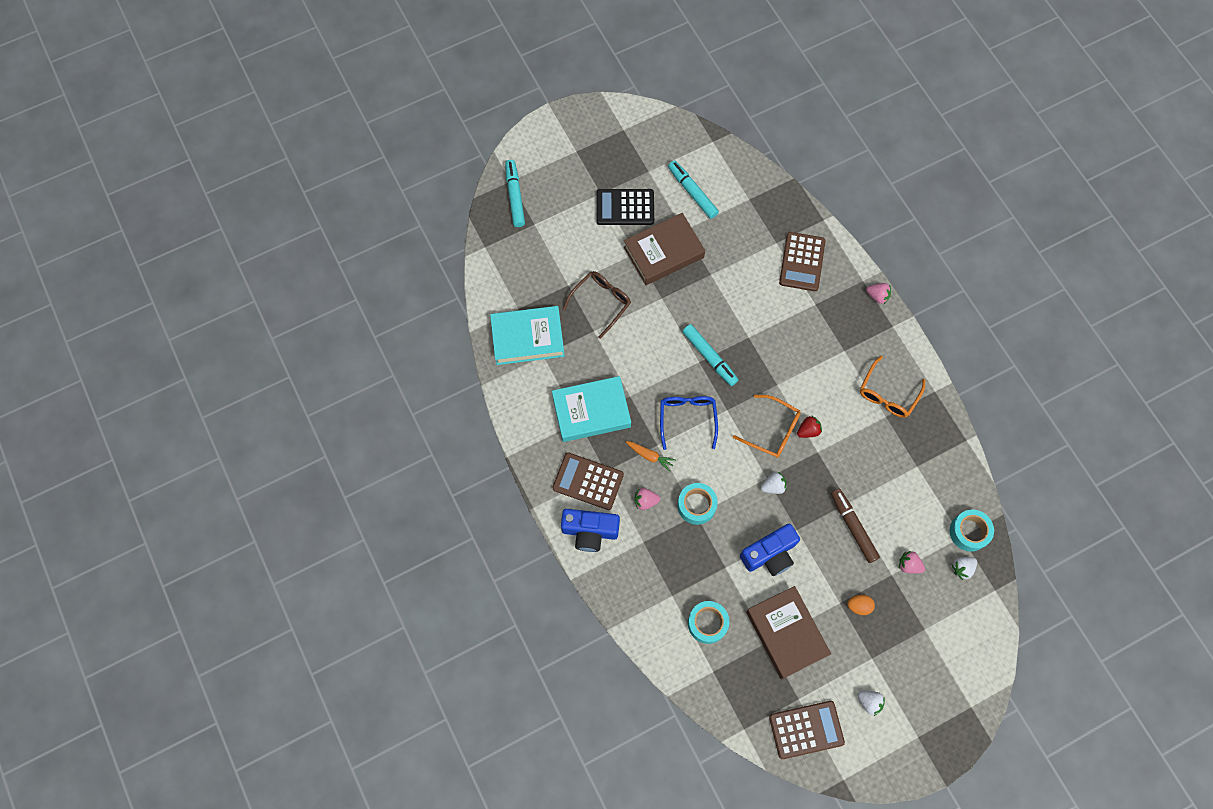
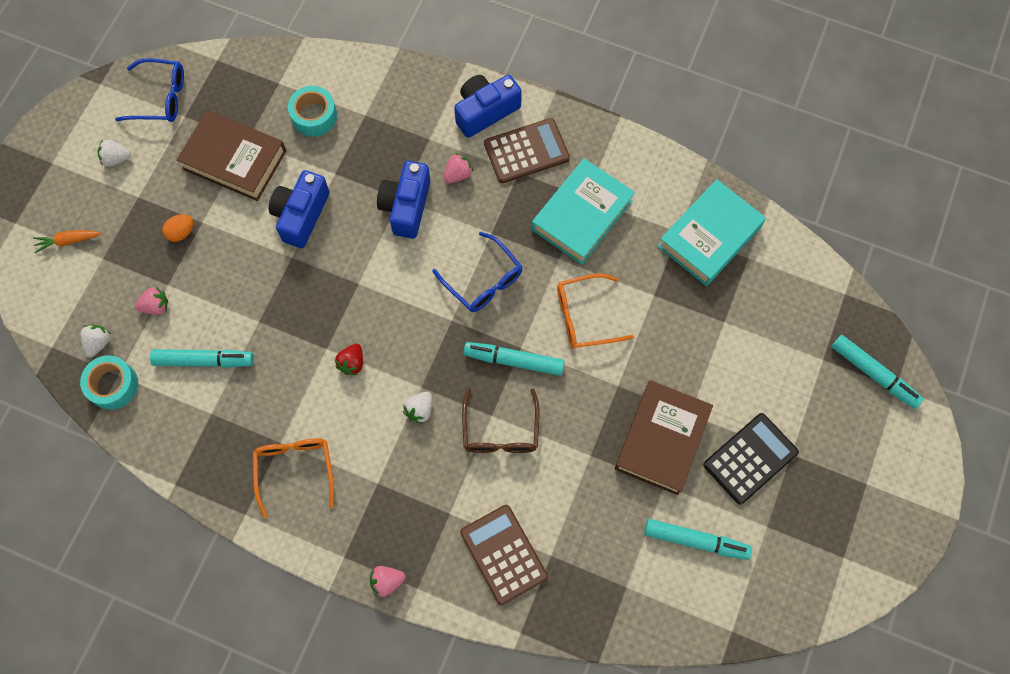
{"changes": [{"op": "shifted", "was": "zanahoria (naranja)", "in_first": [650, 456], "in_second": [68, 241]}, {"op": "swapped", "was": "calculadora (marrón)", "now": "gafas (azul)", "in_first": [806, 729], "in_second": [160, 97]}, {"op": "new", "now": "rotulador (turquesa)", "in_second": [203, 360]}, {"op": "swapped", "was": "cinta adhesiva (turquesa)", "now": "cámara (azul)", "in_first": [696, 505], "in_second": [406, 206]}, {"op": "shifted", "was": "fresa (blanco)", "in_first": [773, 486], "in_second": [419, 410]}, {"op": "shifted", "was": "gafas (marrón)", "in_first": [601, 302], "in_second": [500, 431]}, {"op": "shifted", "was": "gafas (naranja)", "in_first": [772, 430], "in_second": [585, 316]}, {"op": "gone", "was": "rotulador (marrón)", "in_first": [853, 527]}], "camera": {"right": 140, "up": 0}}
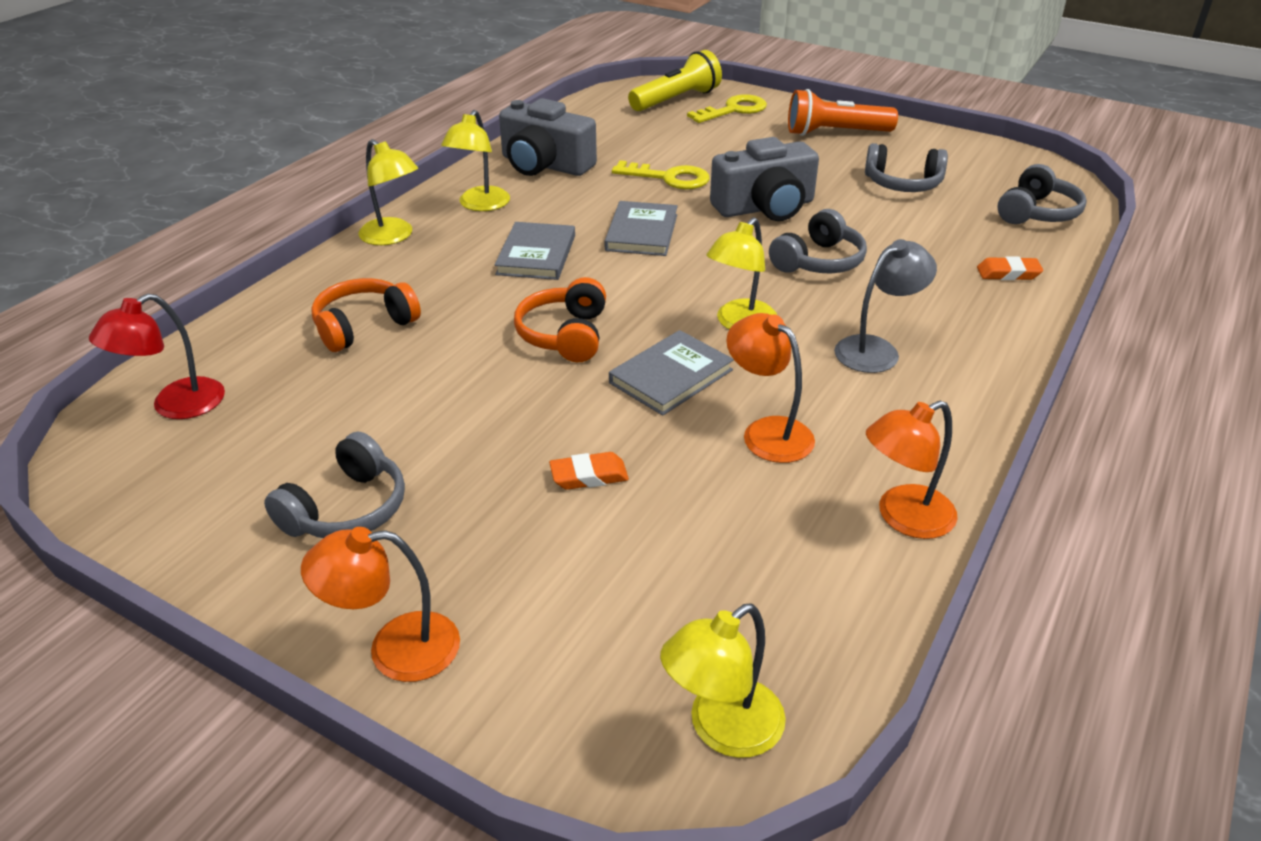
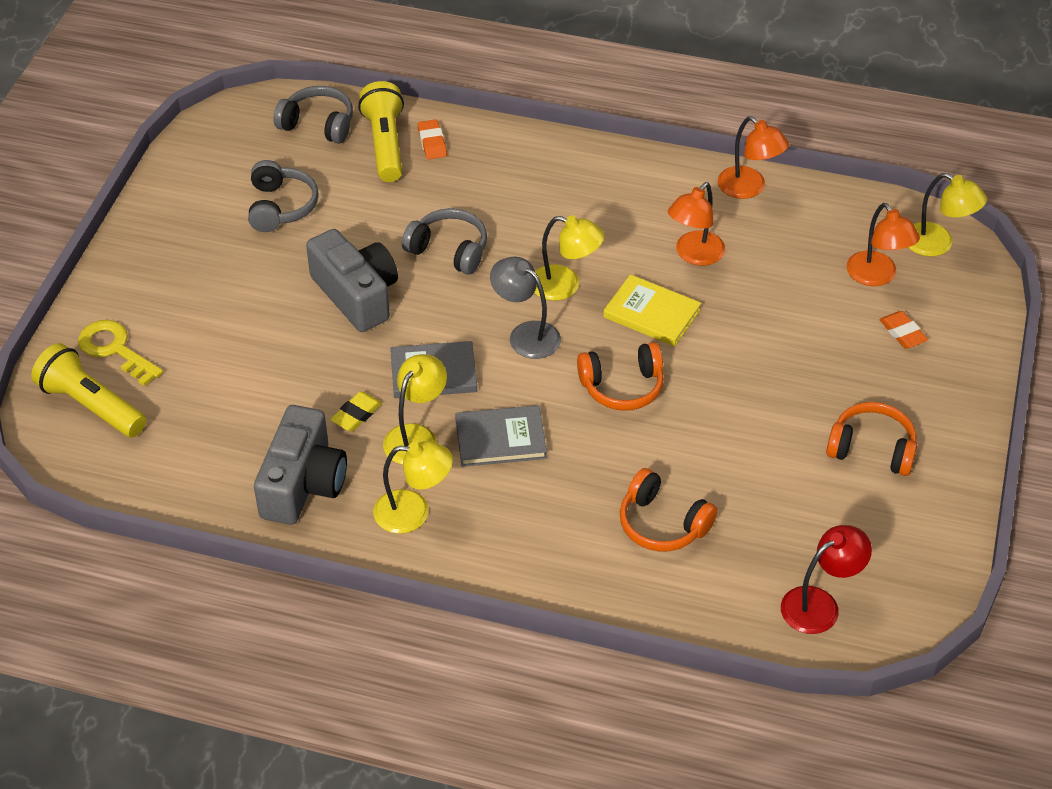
{"changes": [{"op": "new", "now": "goma de borrar (amarillo)", "in_second": [356, 414]}, {"op": "new", "now": "lámpara de mano (amarillo)", "in_second": [385, 144]}, {"op": "shifted", "was": "lámpara (amarillo)", "in_first": [393, 237], "in_second": [416, 436]}, {"op": "shifted", "was": "lámpara (gris)", "in_first": [876, 350], "in_second": [526, 334]}, {"op": "repainted", "was": "libro (gris)", "now": "libro (amarillo)", "in_first": [671, 376], "in_second": [651, 314]}, {"op": "rotated", "was": "lámpara (rojo)", "in_first": [175, 406], "in_second": [819, 604], "clockwise": -60}, {"op": "repainted", "was": "auriculares (gris)", "now": "auriculares (naranja)", "in_first": [346, 509], "in_second": [872, 449]}, {"op": "shifted", "was": "lámpara (naranja)", "in_first": [395, 649], "in_second": [877, 276]}, {"op": "shifted", "was": "goma de borrar (naranja)", "in_first": [589, 476], "in_second": [902, 333]}, {"op": "gone", "was": "llave (amarillo)", "in_first": [669, 178]}, {"op": "gone", "was": "lámpara de mano (naranja)", "in_first": [835, 133]}], "camera": {"right": -105, "up": 10}}
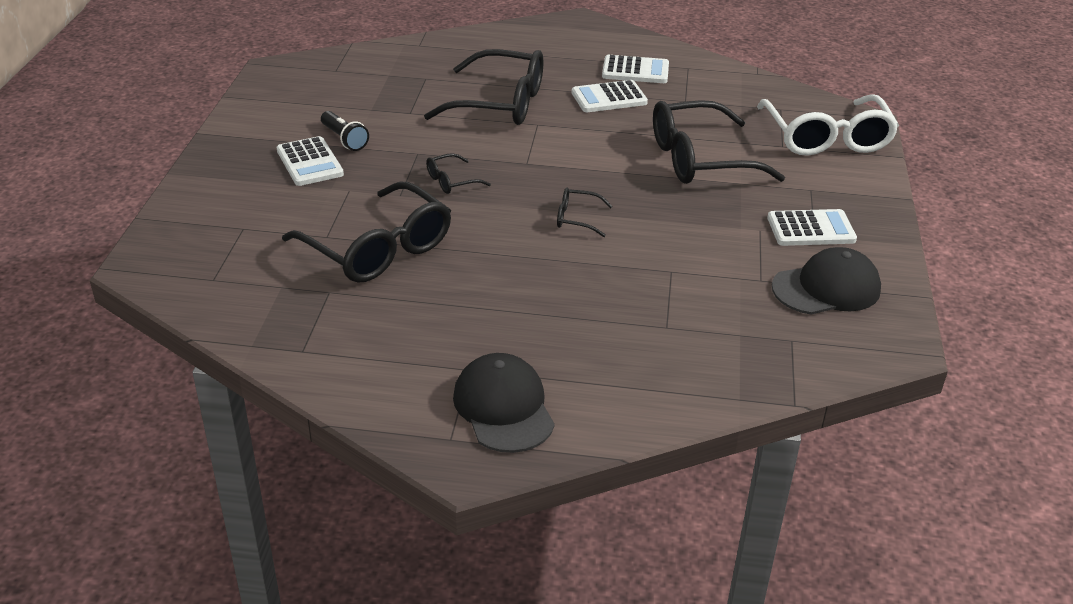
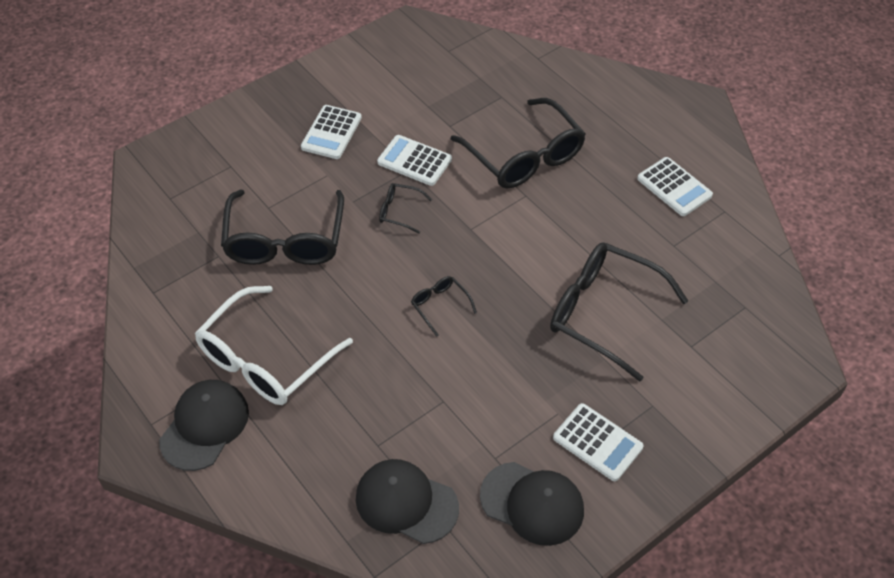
{"changes": [{"op": "shifted", "was": "gafas (blanco)", "in_first": [826, 138], "in_second": [265, 359]}, {"op": "new", "now": "gorra (negro)", "in_second": [406, 502]}, {"op": "shifted", "was": "calculadora (blanco)", "in_first": [609, 98], "in_second": [414, 161]}, {"op": "gone", "was": "lámpara de mano (negro)", "in_first": [344, 139]}], "camera": {"right": 45, "up": 15}}
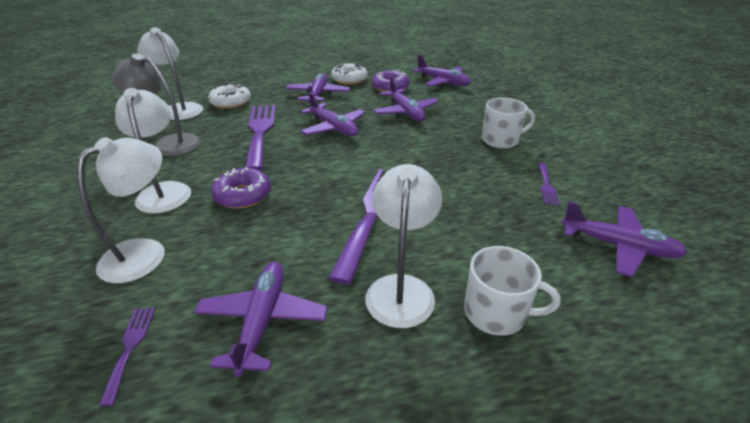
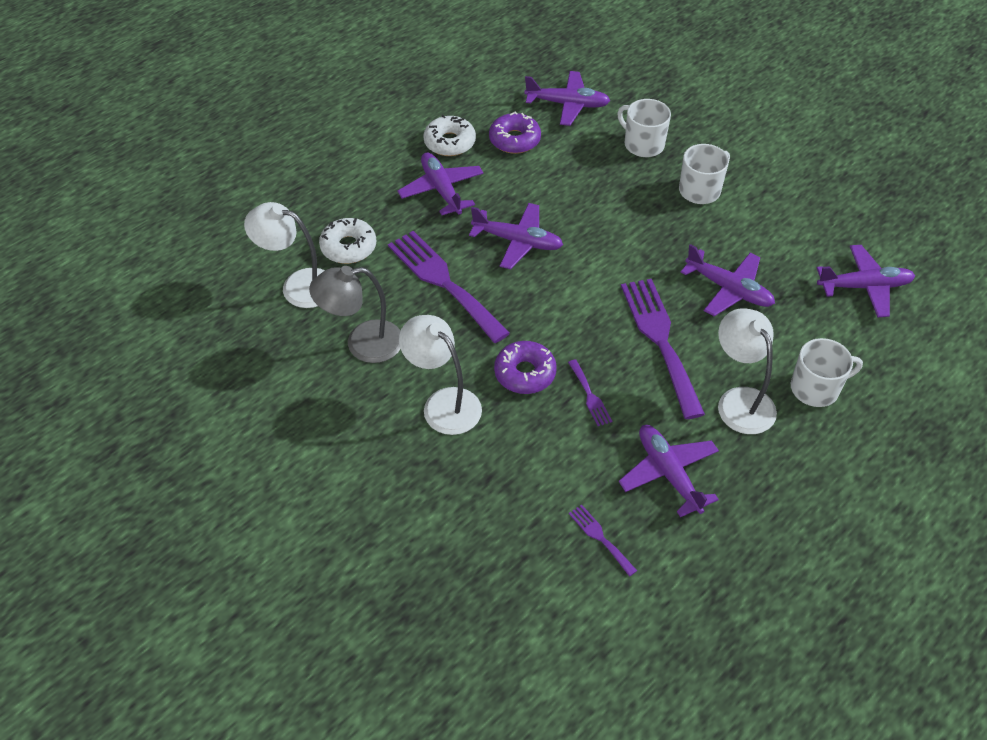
{"changes": [{"op": "shifted", "was": "tenedor (morado)", "in_first": [547, 185], "in_second": [590, 395]}, {"op": "new", "now": "taza (blanco)", "in_second": [643, 144]}, {"op": "shifted", "was": "avión (morado)", "in_first": [406, 112], "in_second": [729, 289]}, {"op": "gone", "was": "lámpara (blanco)", "in_first": [145, 252]}], "camera": {"right": -30, "up": 15}}
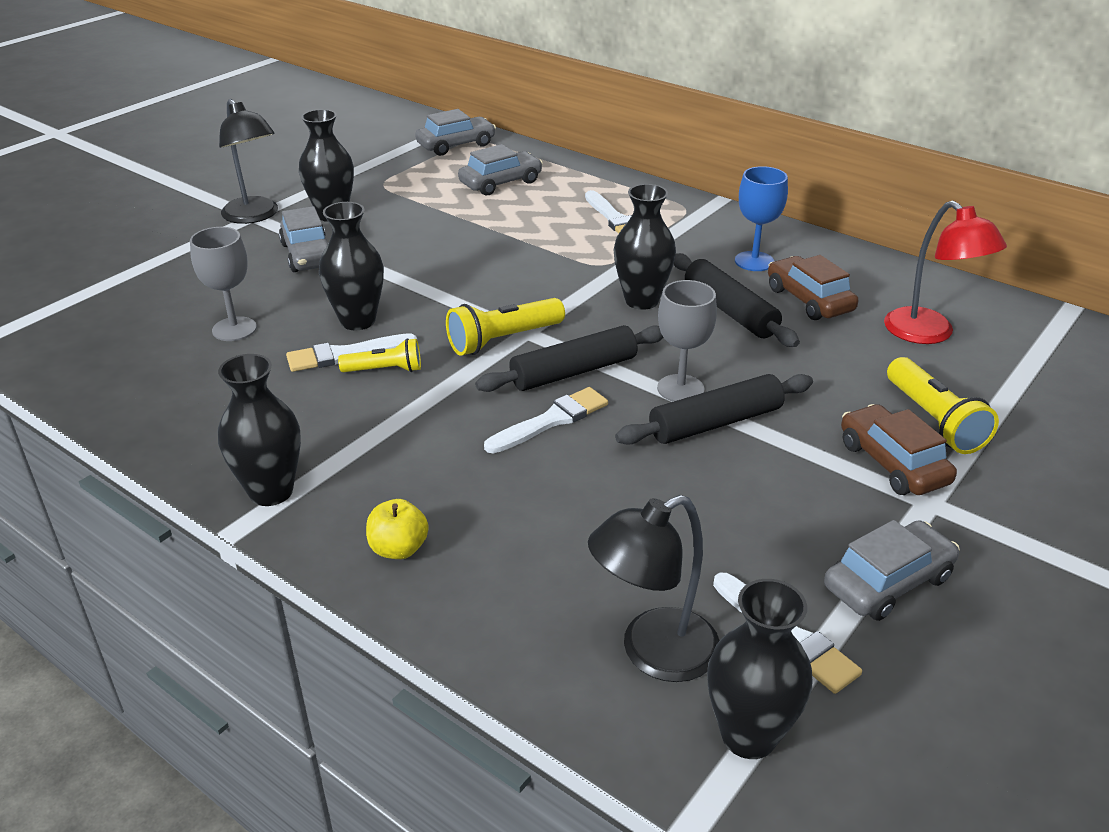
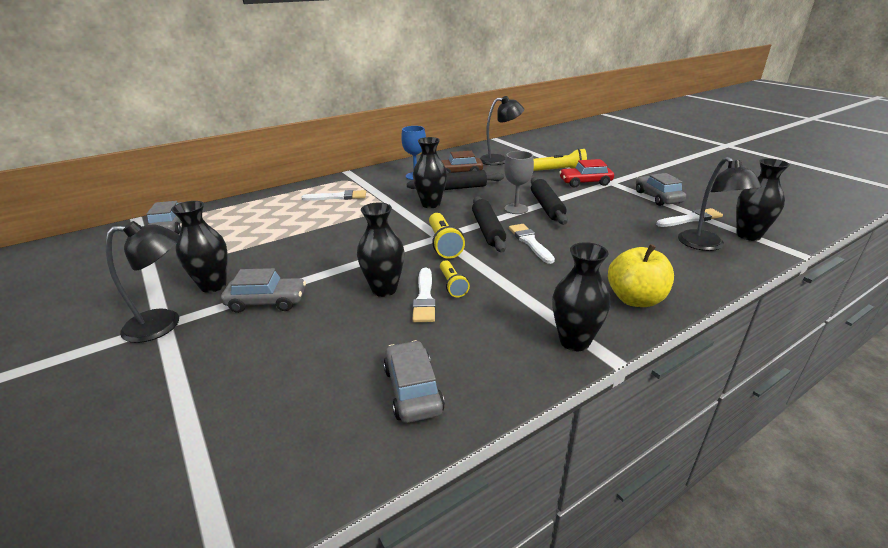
{"changes": [{"op": "shifted", "was": "coche (gris)", "in_first": [500, 183], "in_second": [413, 390]}, {"op": "rotated", "was": "lámpara de mano (amarillo)", "in_first": [385, 370], "in_second": [452, 285], "clockwise": 150}, {"op": "repainted", "was": "lámpara (rojo)", "now": "lámpara (negro)", "in_first": [929, 334], "in_second": [499, 160]}, {"op": "repainted", "was": "coche (marrón)", "now": "coche (rojo)", "in_first": [892, 463], "in_second": [585, 182]}, {"op": "scaled", "was": "manzana (amarillo)", "in_first": [398, 549], "in_second": [635, 299], "ratio": 1.7}, {"op": "gone", "was": "copa (gris)", "in_first": [234, 329]}], "camera": {"right": -70, "up": -5}}
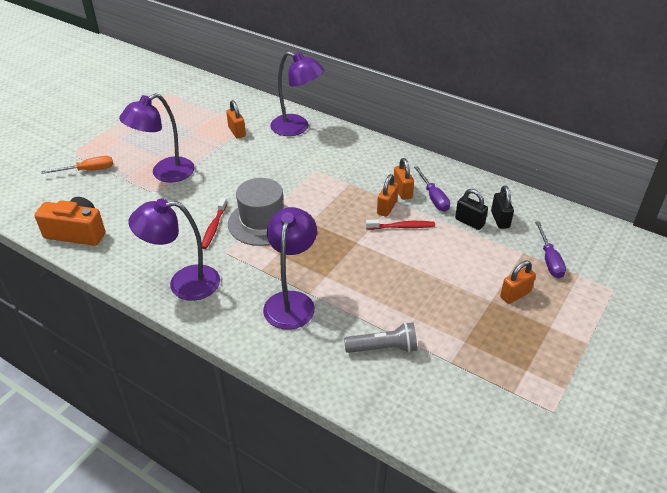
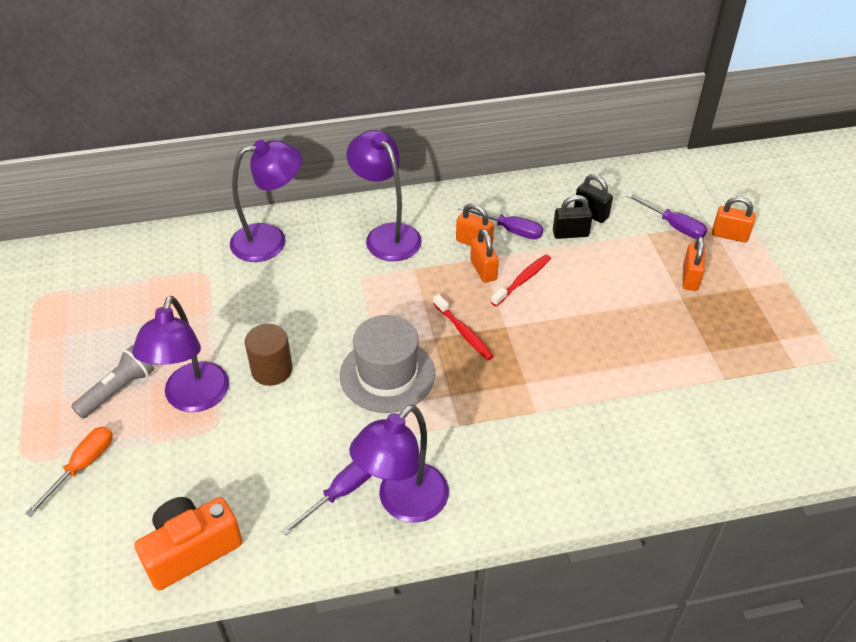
{"changes": [{"op": "shifted", "was": "lámpara de mano (gris)", "in_first": [383, 348], "in_second": [118, 390]}, {"op": "new", "now": "cilindro (marrón)", "in_second": [272, 370]}, {"op": "new", "now": "destornillador (morado)", "in_second": [340, 493]}, {"op": "shifted", "was": "lámpara (morado)", "in_first": [291, 301], "in_second": [386, 235]}, {"op": "shifted", "was": "cepillo de dientes (rojo)", "in_first": [214, 227], "in_second": [464, 332]}, {"op": "shifted", "was": "candado (naranja)", "in_first": [237, 132], "in_second": [729, 235]}], "camera": {"right": -45, "up": 5}}
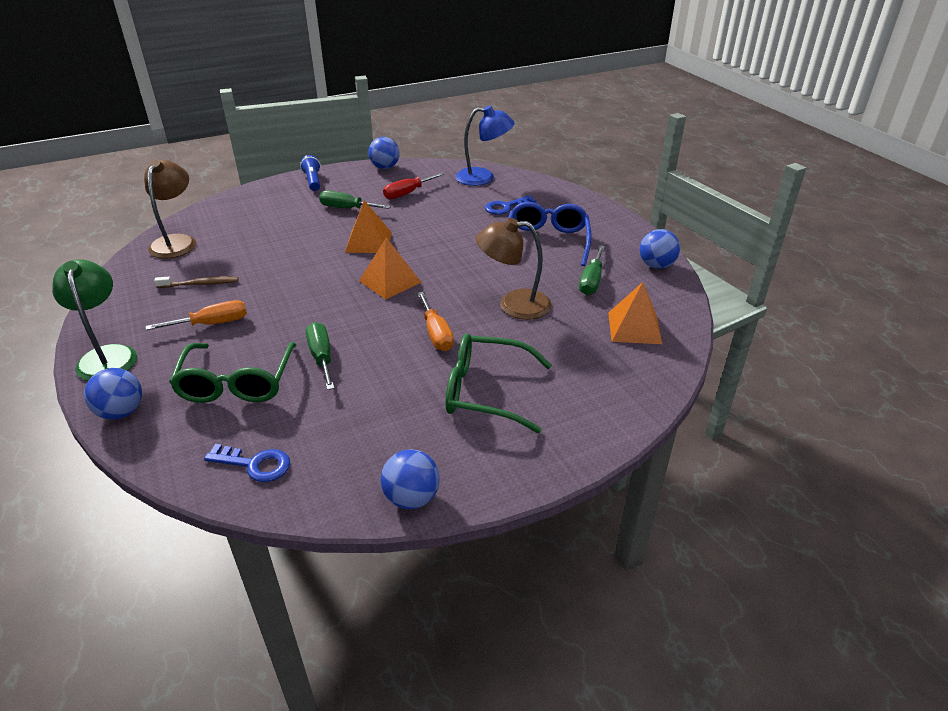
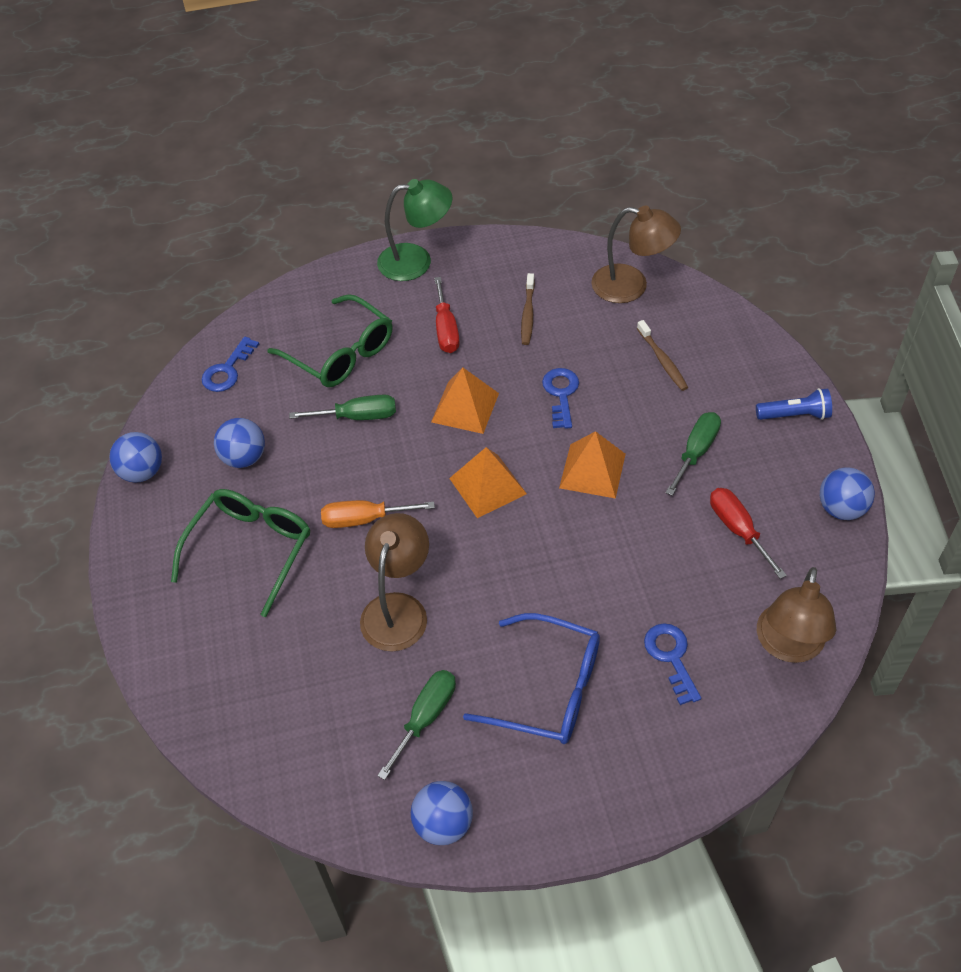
{"changes": [{"op": "shifted", "was": "pelota (azul)", "in_first": [121, 412], "in_second": [244, 458]}, {"op": "rotated", "was": "gafas (verde)", "in_first": [237, 383], "in_second": [340, 353], "clockwise": -150}, {"op": "rotated", "was": "destornillador (verde)", "in_first": [591, 281], "in_second": [426, 717], "clockwise": 90}, {"op": "shifted", "was": "pirámide (naranja)", "in_first": [634, 328], "in_second": [465, 407]}, {"op": "repainted", "was": "destornillador (naranja)", "now": "destornillador (rojo)", "in_first": [212, 324], "in_second": [446, 329]}, {"op": "new", "now": "llave (azul)", "in_second": [561, 394]}, {"op": "new", "now": "cepillo de dientes (marrón)", "in_second": [662, 360]}, {"op": "repainted", "was": "lámpara (azul)", "now": "lámpara (marrón)", "in_first": [483, 178], "in_second": [788, 646]}], "camera": {"right": 105, "up": 15}}
